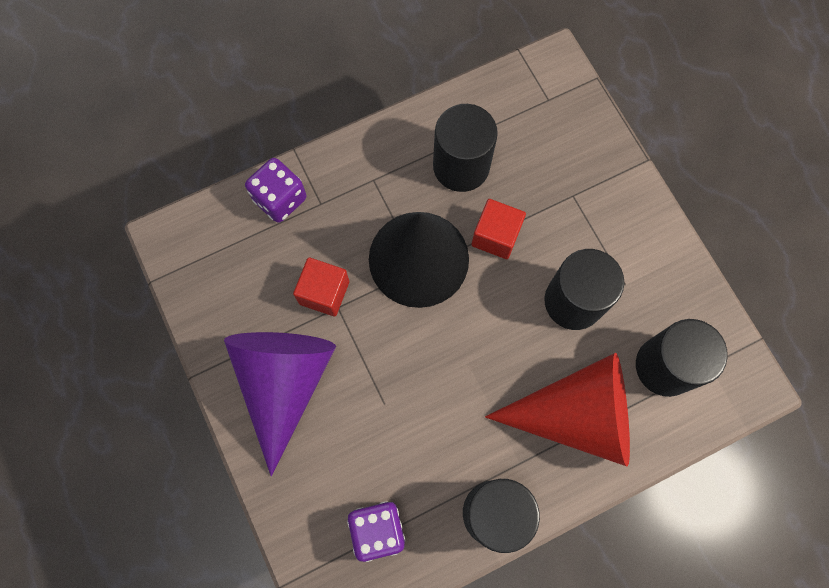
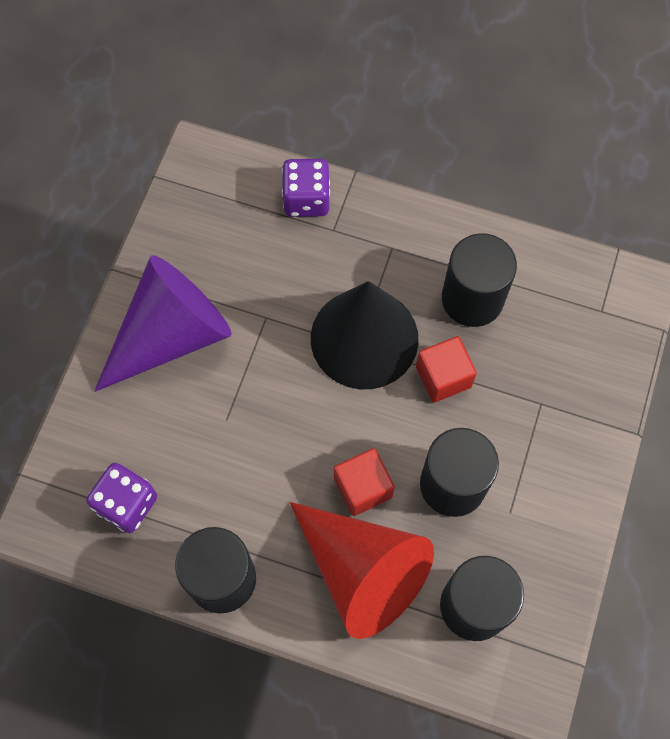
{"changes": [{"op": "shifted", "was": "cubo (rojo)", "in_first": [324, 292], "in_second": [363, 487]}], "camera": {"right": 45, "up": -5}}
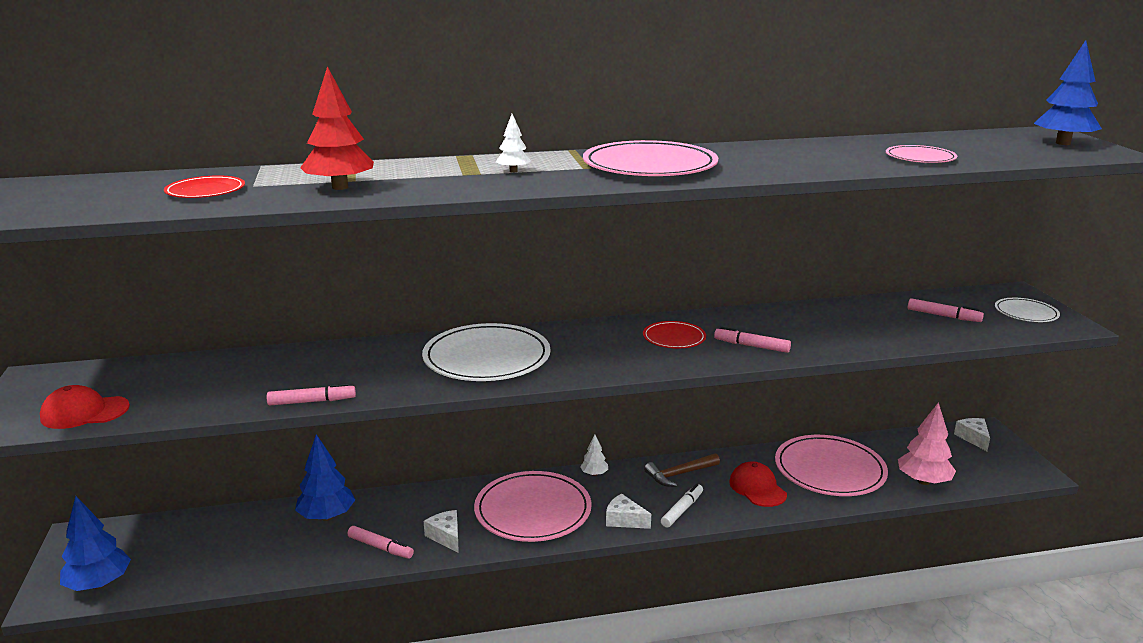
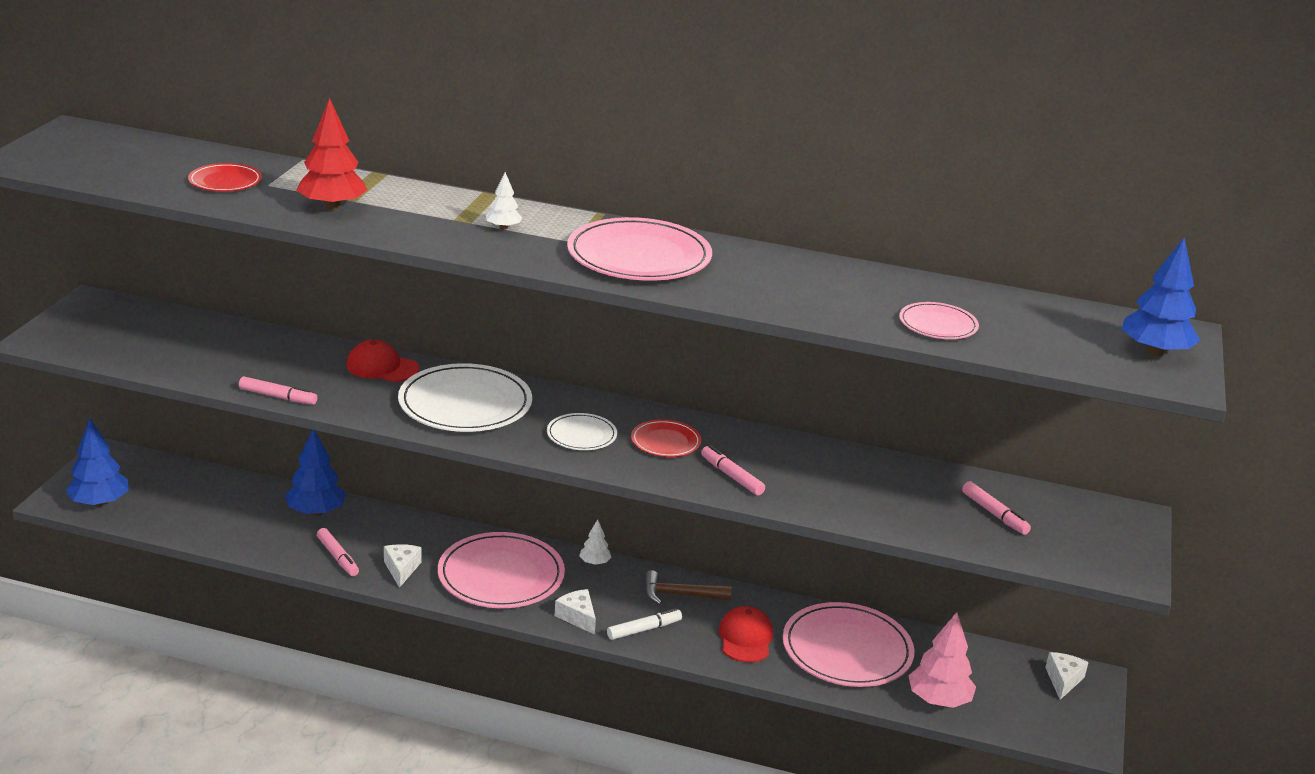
{"changes": [{"op": "shifted", "was": "gorra (rojo)", "in_first": [84, 412], "in_second": [382, 367]}, {"op": "shifted", "was": "plato (blanco)", "in_first": [1026, 313], "in_second": [581, 435]}], "camera": {"right": 25, "up": 5}}
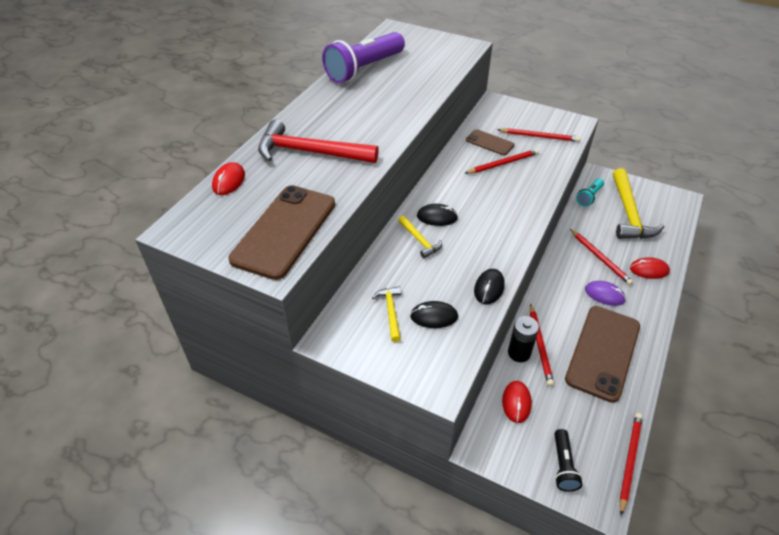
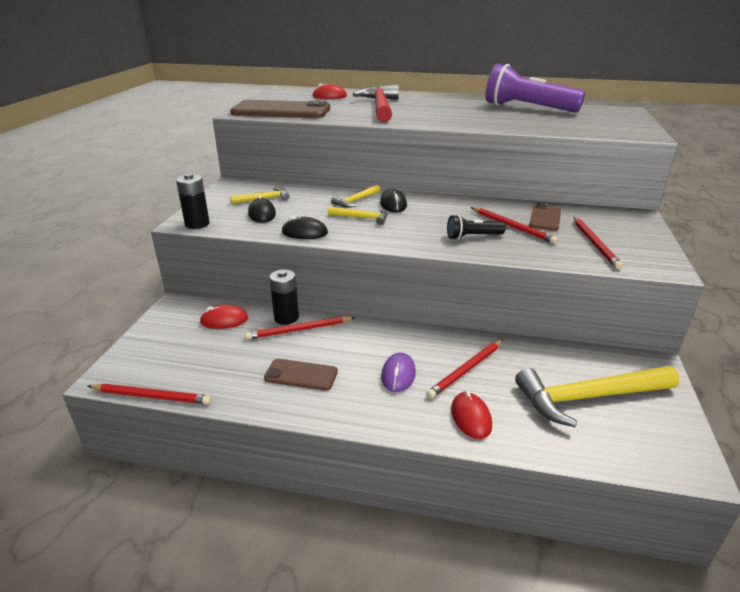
{"changes": [{"op": "new", "now": "pila (negro)", "in_second": [197, 224]}, {"op": "scaled", "was": "móvil (marrón)", "in_first": [603, 352], "in_second": [301, 375], "ratio": 0.52}, {"op": "new", "now": "martillo (amarillo)", "in_second": [362, 218]}, {"op": "shifted", "was": "lámpara de mano (negro)", "in_first": [563, 466], "in_second": [472, 237]}, {"op": "gone", "was": "lámpara de mano (turquesa)", "in_first": [589, 197]}], "camera": {"right": 75, "up": -15}}
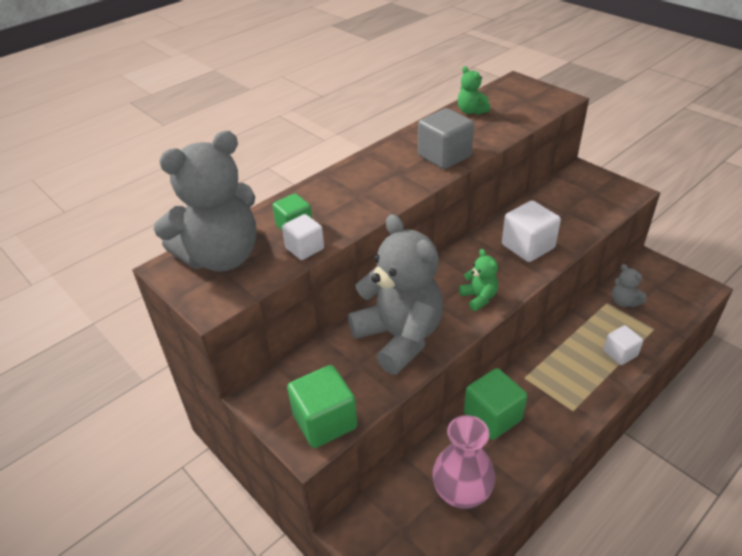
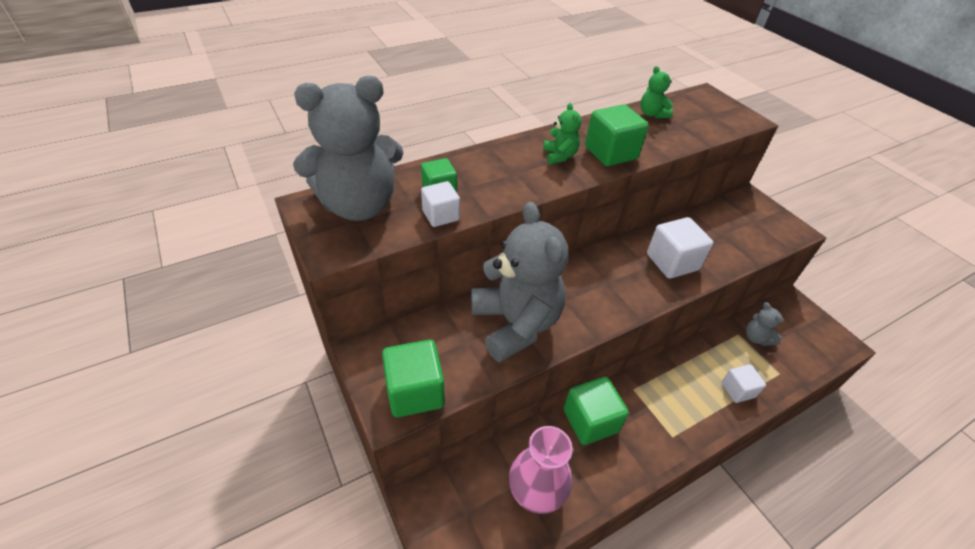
{"changes": [{"op": "shifted", "was": "osito (verde)", "in_first": [479, 298], "in_second": [559, 156]}, {"op": "repainted", "was": "cubo (gris)", "now": "cubo (verde)", "in_first": [444, 156], "in_second": [610, 153]}], "camera": {"right": 10, "up": 5}}
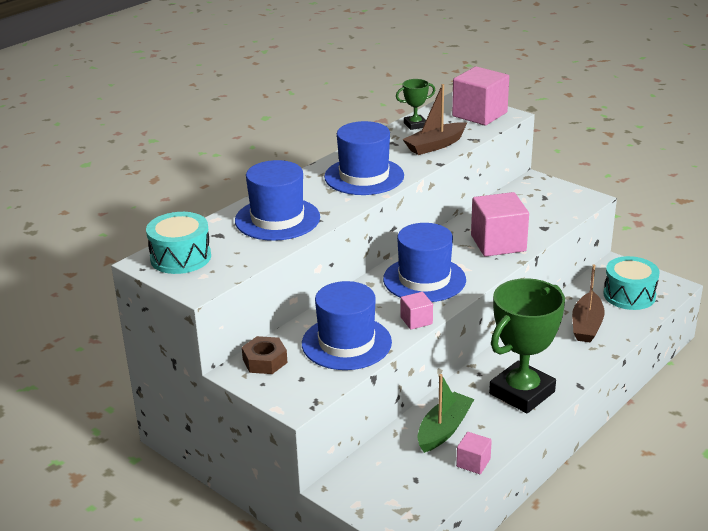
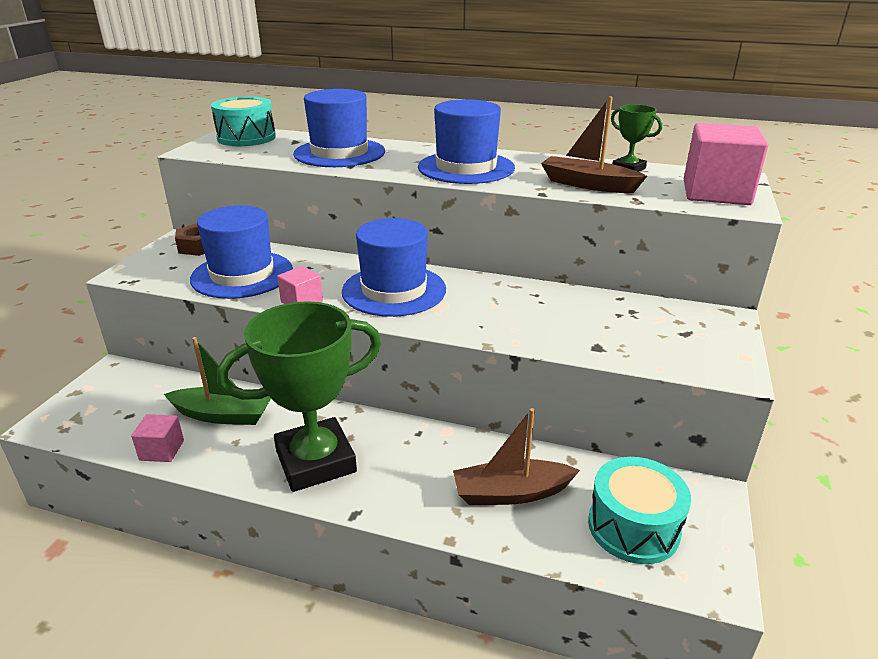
{"changes": [{"op": "rotated", "was": "trofeo (verde)", "in_first": [522, 393], "in_second": [315, 461], "clockwise": -45}, {"op": "gone", "was": "cubo (rosa)", "in_first": [498, 243]}], "camera": {"right": 65, "up": 0}}
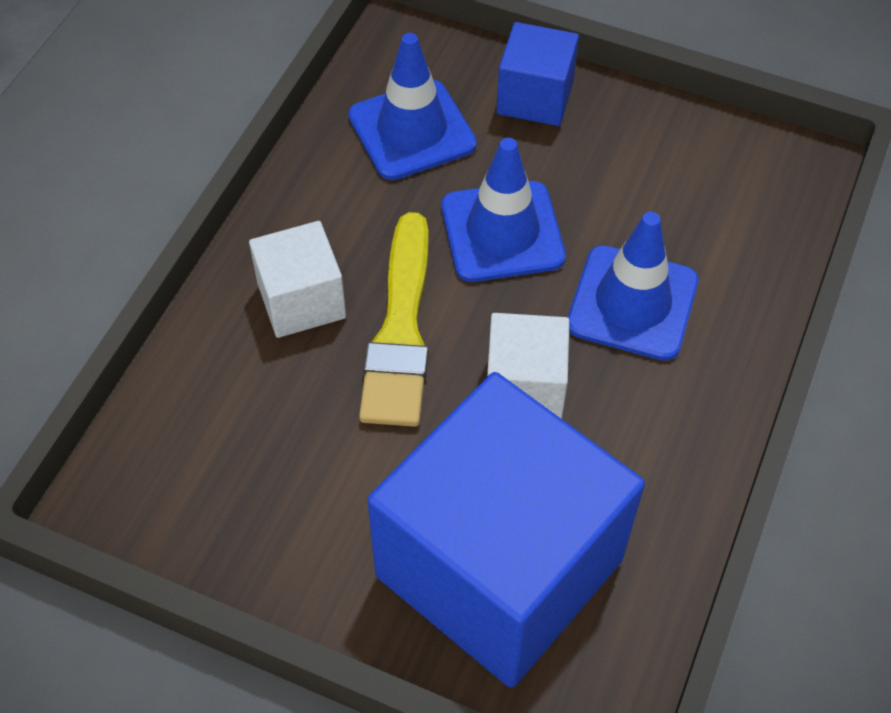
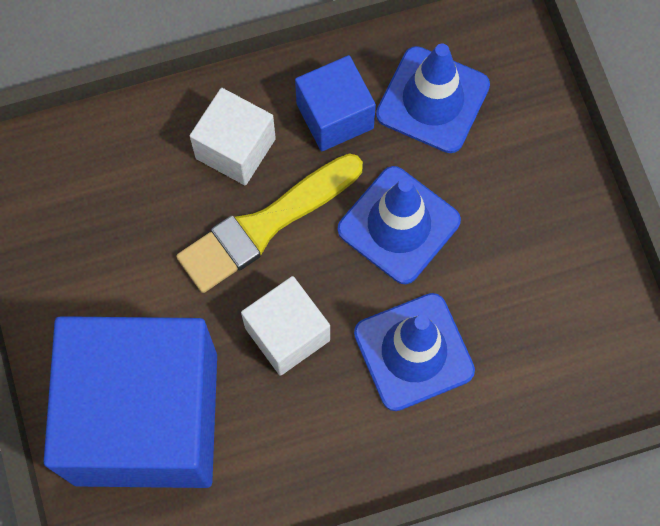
{"changes": [{"op": "shifted", "was": "cubo (azul)", "in_first": [535, 97], "in_second": [335, 116]}], "camera": {"right": 50, "up": 15}}
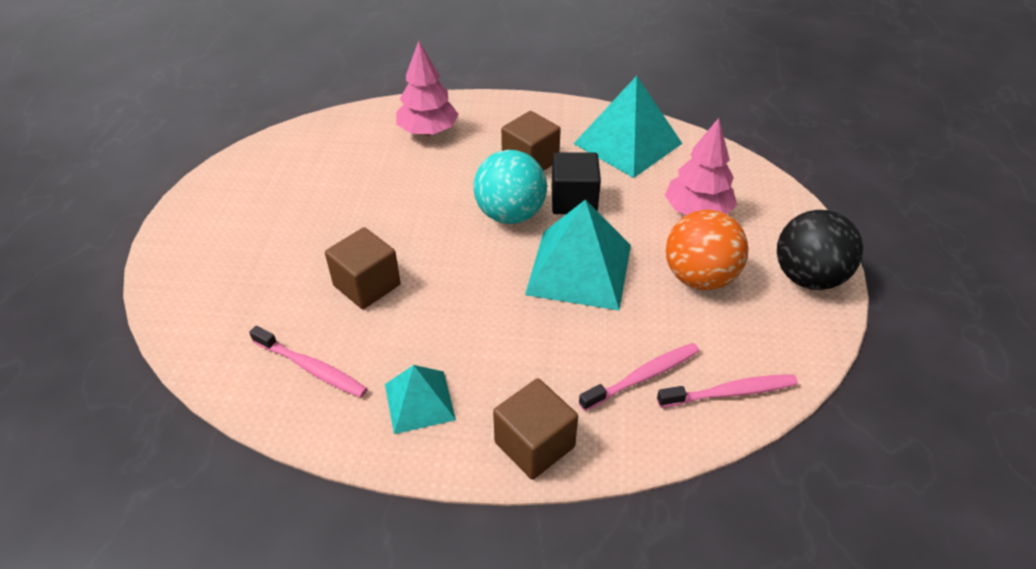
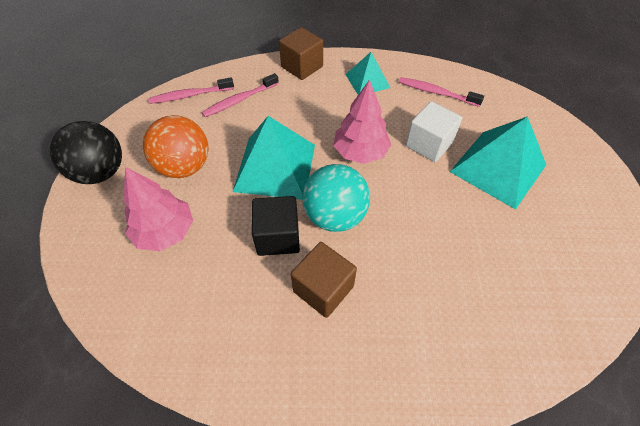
{"changes": [{"op": "shifted", "was": "árbol (rosa)", "in_first": [428, 131], "in_second": [360, 152]}, {"op": "repainted", "was": "cubo (marrón)", "now": "cubo (blanco)", "in_first": [367, 285], "in_second": [429, 144]}, {"op": "shifted", "was": "pirámide (turquesa)", "in_first": [627, 143], "in_second": [498, 168]}], "camera": {"right": 175, "up": 10}}
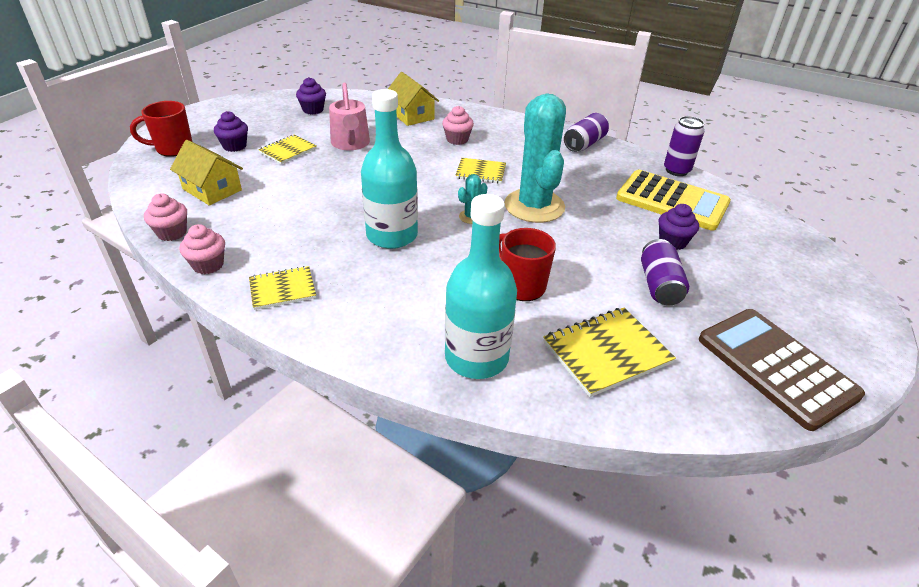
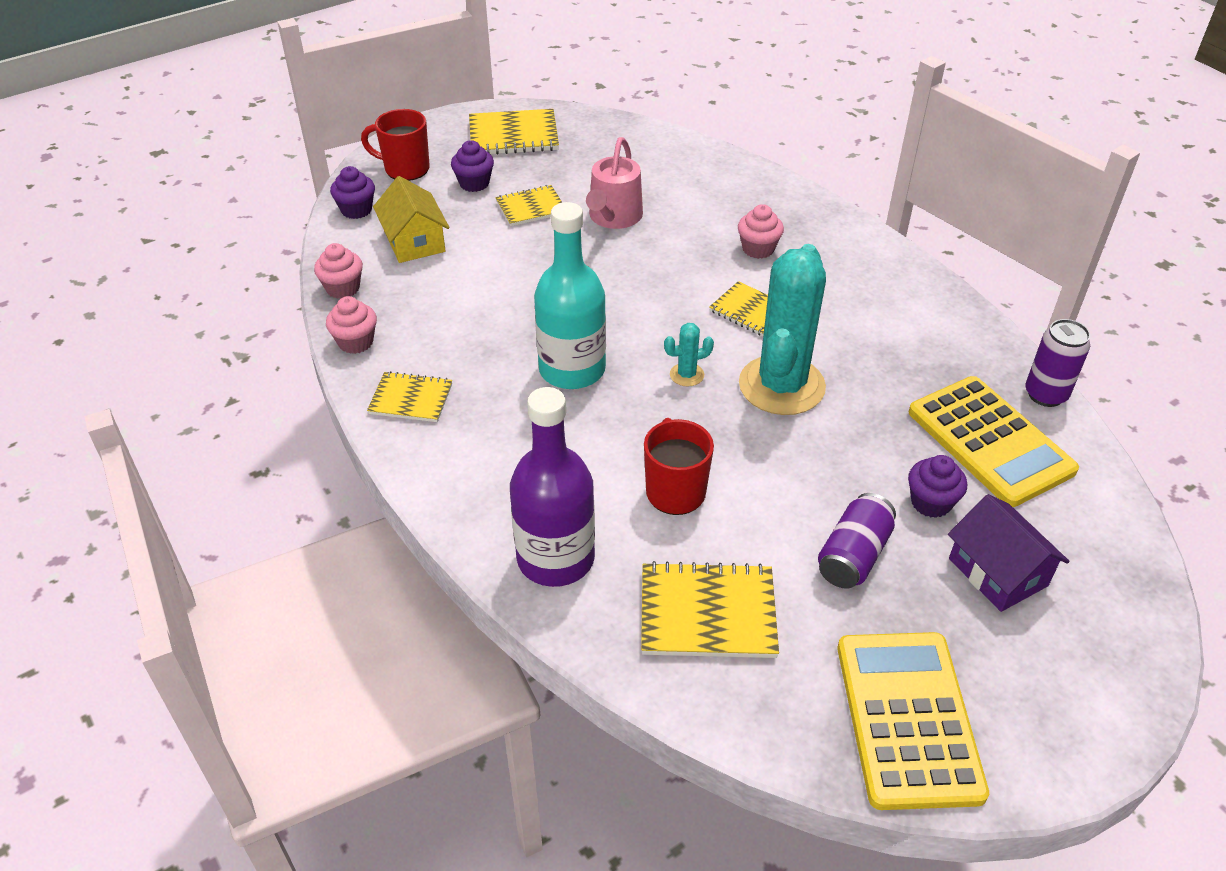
{"changes": [{"op": "shifted", "was": "magdalena (morado)", "in_first": [313, 110], "in_second": [356, 210]}, {"op": "new", "now": "cuaderno (amarillo)", "in_second": [513, 135]}, {"op": "repainted", "was": "botella (turquesa)", "now": "botella (morado)", "in_first": [476, 357], "in_second": [555, 558]}, {"op": "repainted", "was": "calculadora (marrón)", "now": "calculadora (amarillo)", "in_first": [776, 367], "in_second": [908, 719]}, {"op": "new", "now": "casa (morado)", "in_second": [998, 572]}, {"op": "gone", "was": "casa (amarillo)", "in_first": [412, 115]}, {"op": "gone", "was": "lata (morado)", "in_first": [584, 144]}], "camera": {"right": 30, "up": 5}}
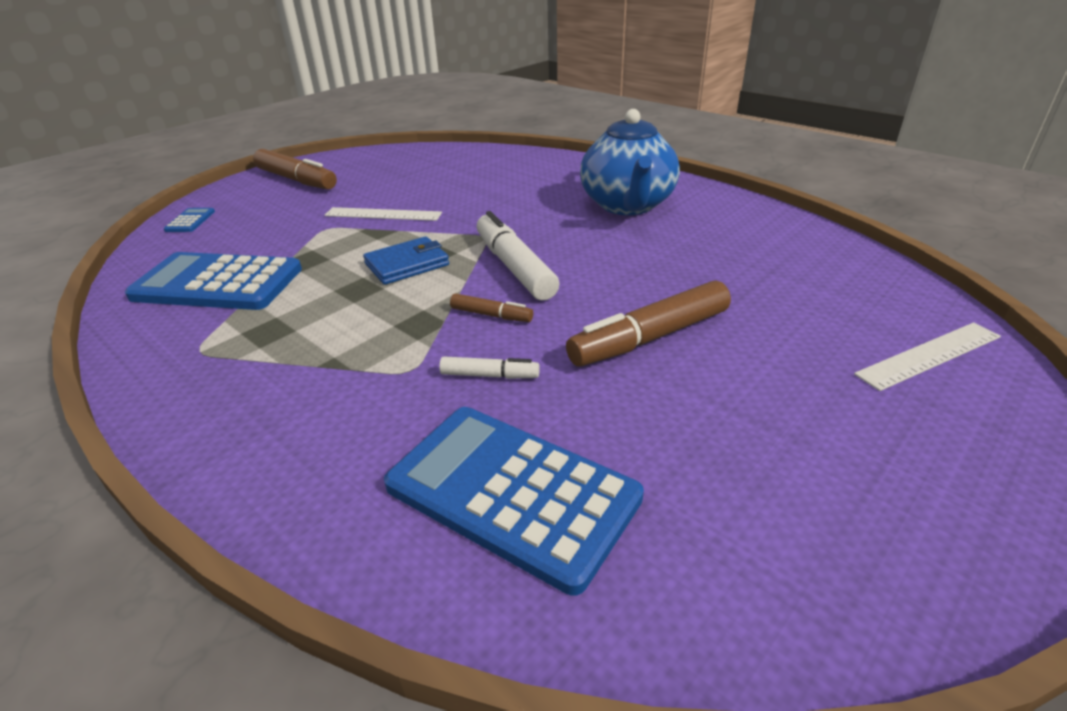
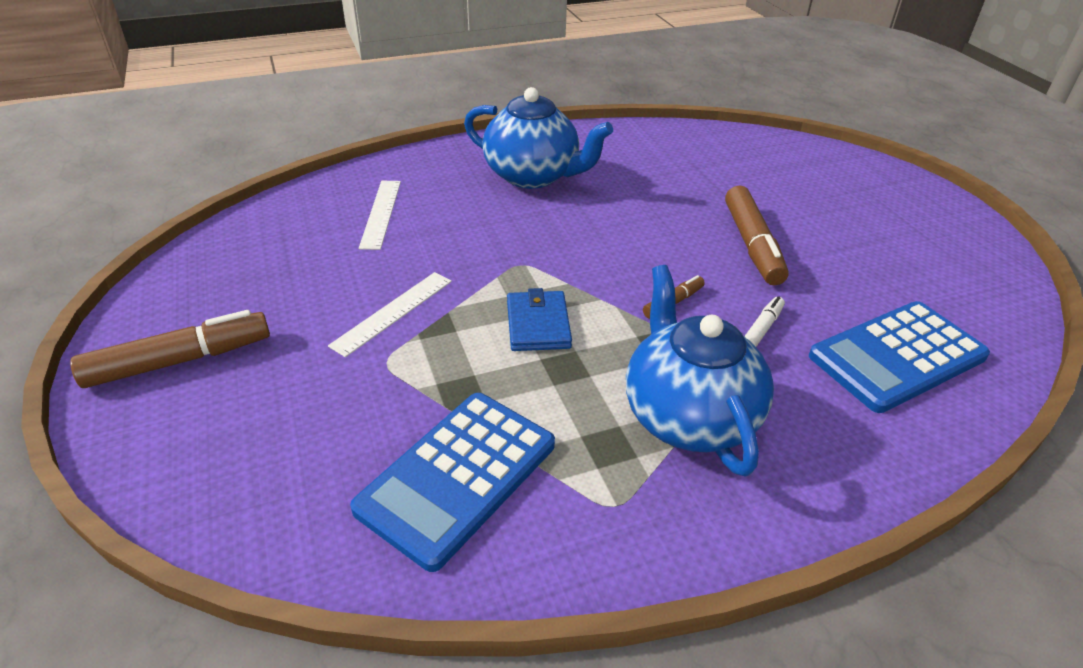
{"changes": [{"op": "shifted", "was": "regla (blanco)", "in_first": [929, 355], "in_second": [381, 213]}, {"op": "new", "now": "tetera (azul)", "in_second": [688, 416]}, {"op": "gone", "was": "calculadora (azul)", "in_first": [190, 221]}, {"op": "gone", "was": "rotulador (blanco)", "in_first": [514, 267]}], "camera": {"right": -65, "up": 5}}
